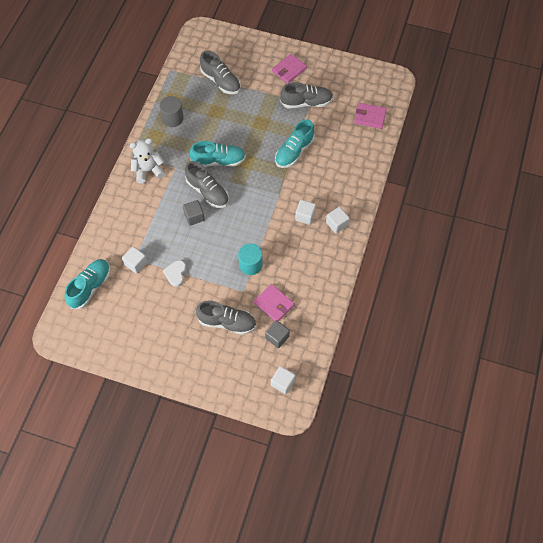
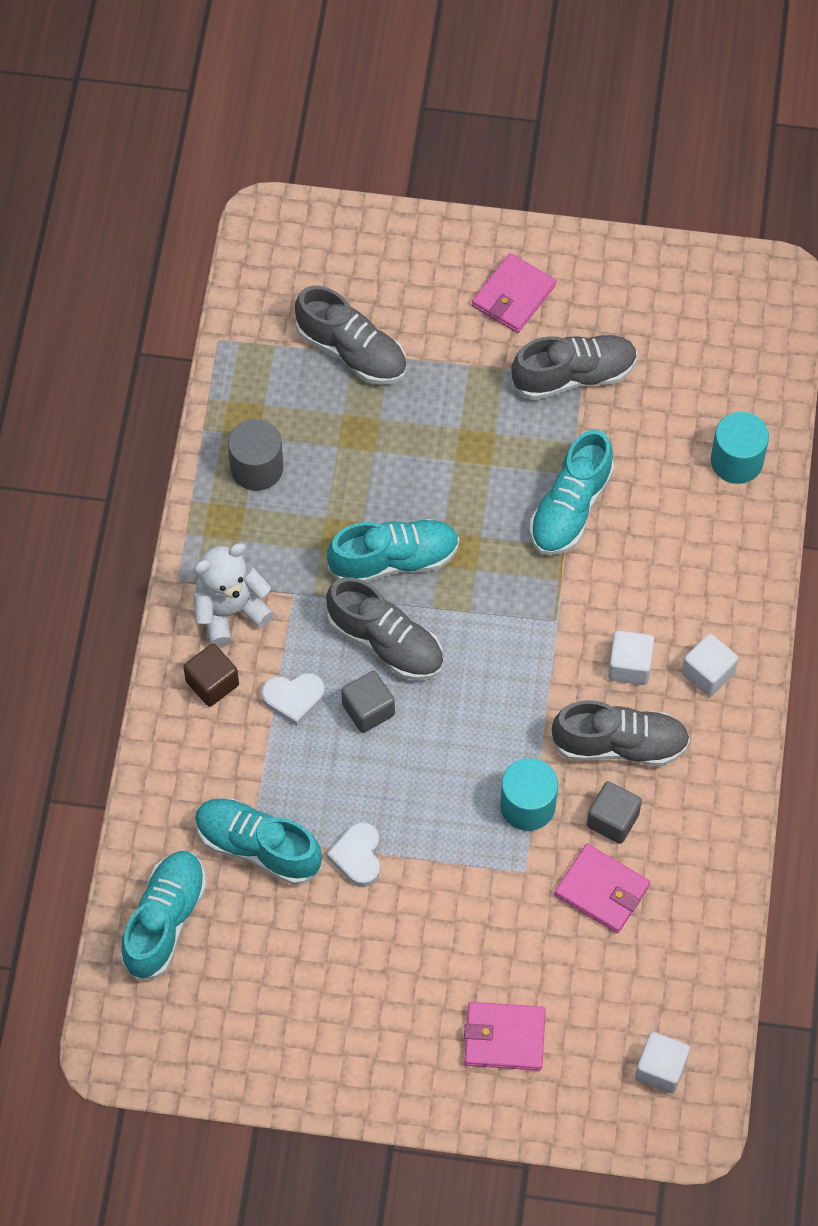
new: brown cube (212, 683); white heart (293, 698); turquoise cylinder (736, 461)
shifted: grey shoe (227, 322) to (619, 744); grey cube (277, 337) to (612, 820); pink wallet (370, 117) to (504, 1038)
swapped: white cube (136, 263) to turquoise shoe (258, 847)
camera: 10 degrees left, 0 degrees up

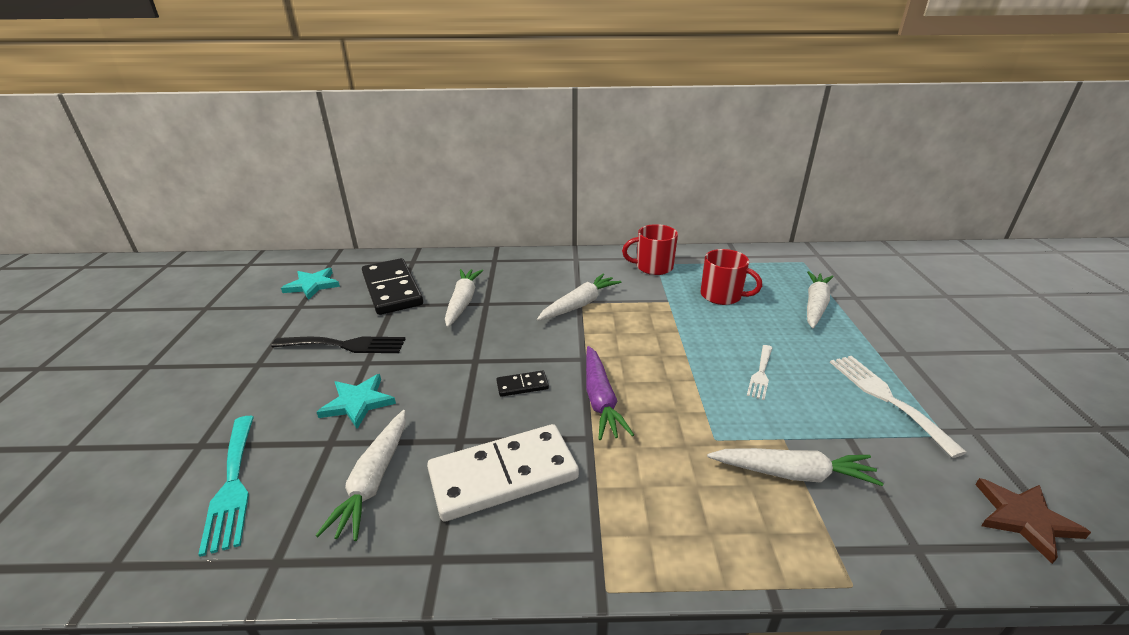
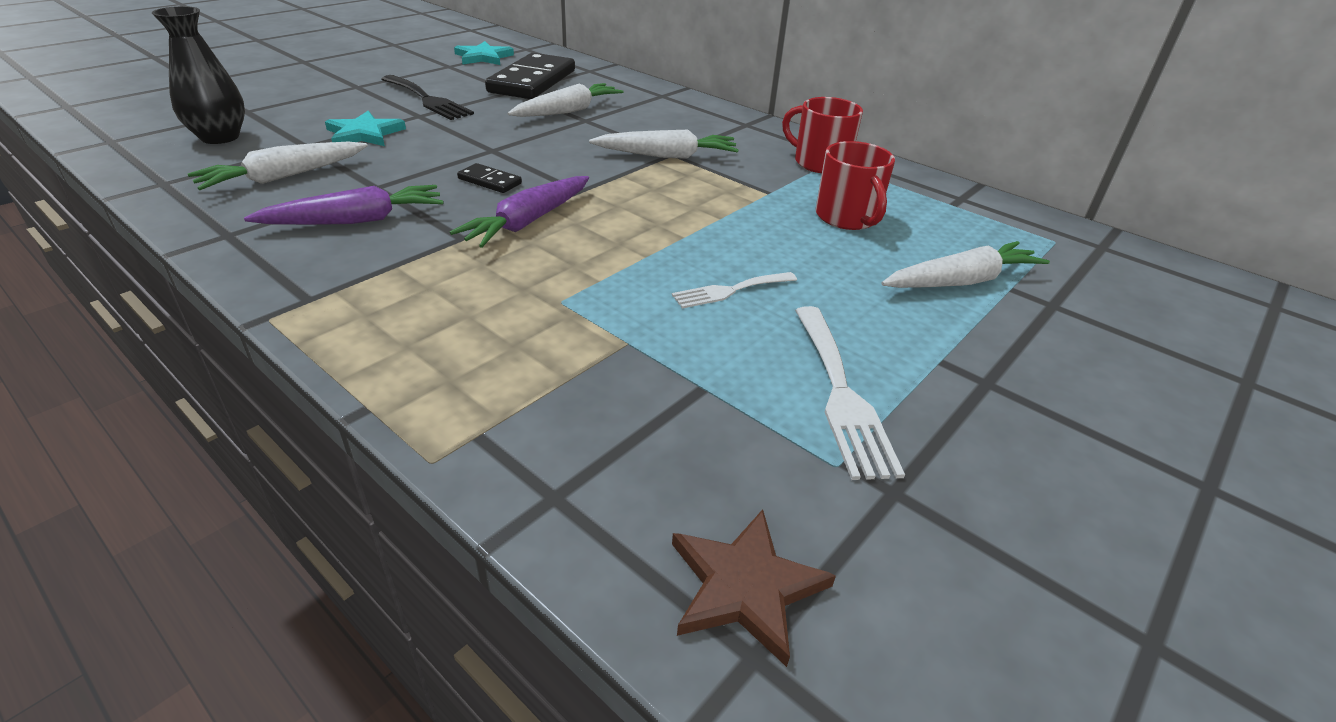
gone: white carrot (793, 473)
swapped: turquoise fork (232, 485) to black vase (220, 137); white domino (503, 475) to purple carrot (356, 220)
rotated: white fork (886, 398) = (841, 394) 150 degrees clockwise
camera: 40 degrees right, 5 degrees up

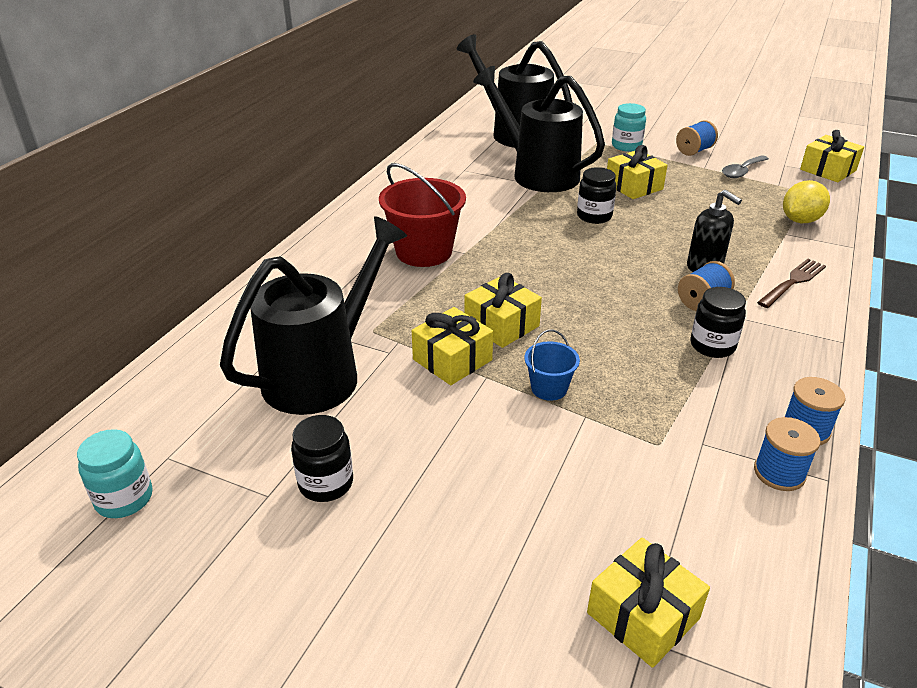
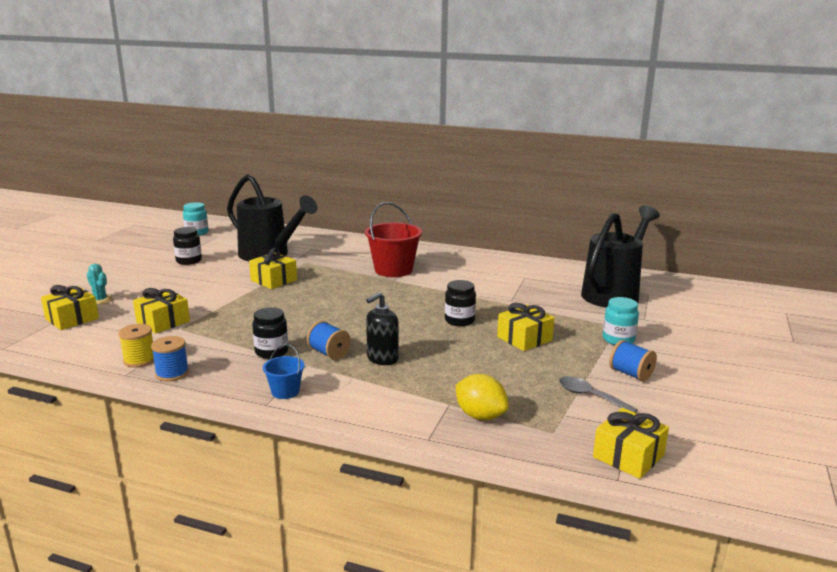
gone: black watering can (537, 173); brown fork (793, 282)
new: turquoise cactus (100, 300)
shifted: yellow gift (501, 325) to (163, 322); blue bucket (549, 388) to (285, 391)
repainted: blue spool (779, 473) to yellow spool (139, 360)
camera: 85 degrees right, 15 degrees down

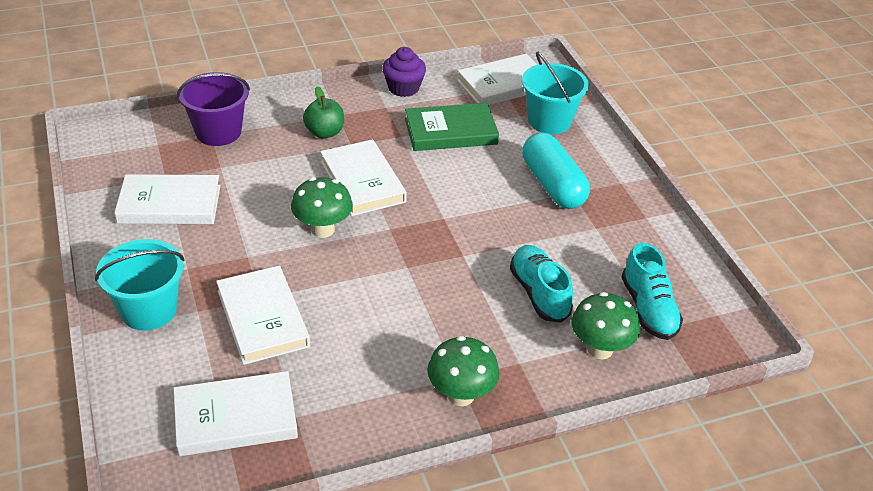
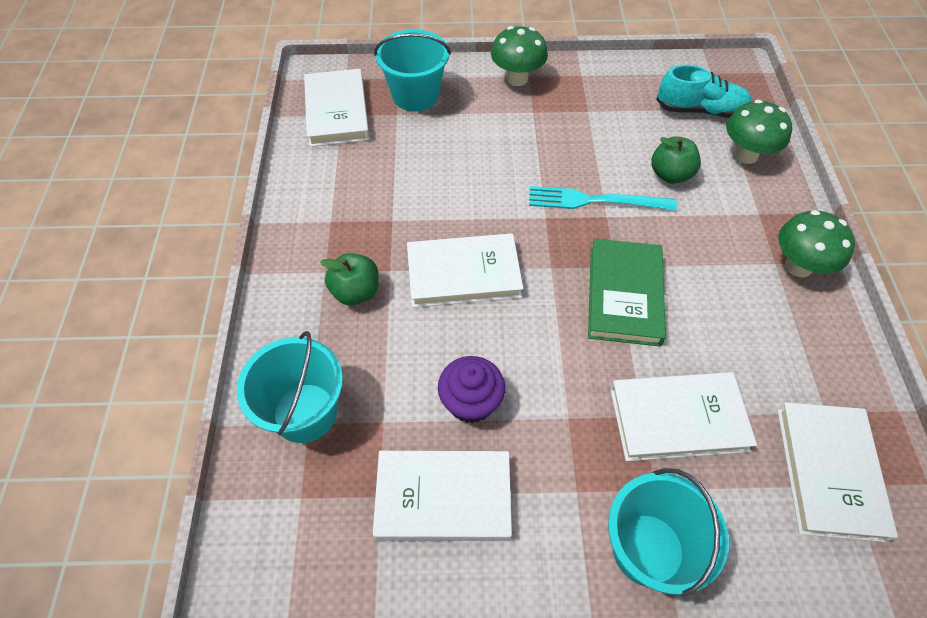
gone: turquoise capsule (552, 185)
new: turquoise fork (596, 201)
shifted: green mushroom (322, 229) to (517, 79); purple cupcake (403, 88) to (471, 402); green book (451, 131) to (624, 295)
swapped: turquoise shoe (539, 293) to green apple (670, 175)
repainted: purple bucket (218, 132) to turquoise bucket (305, 412)
rotated: white book (169, 204) = (443, 497) 75 degrees clockwise
camera: 70 degrees left, 15 degrees up

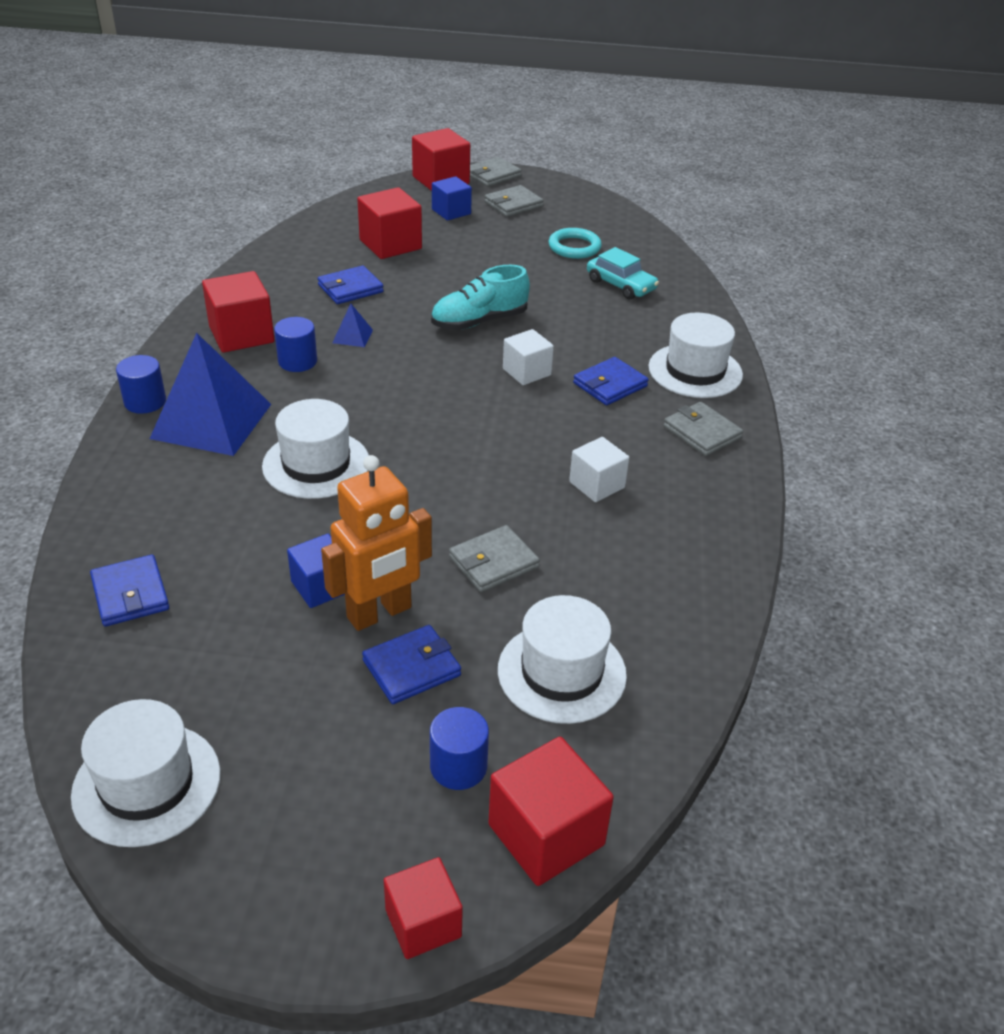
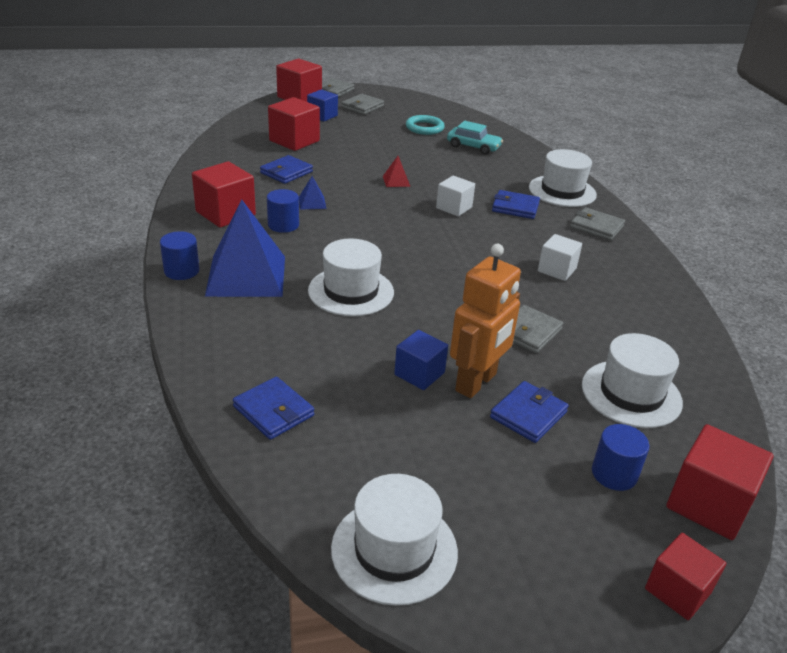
swapped: turquoise shoe (479, 321) to red pyramid (396, 181)
rotated: blue wallet (610, 385) = (515, 207) 75 degrees clockwise
camera: 20 degrees left, 5 degrees down

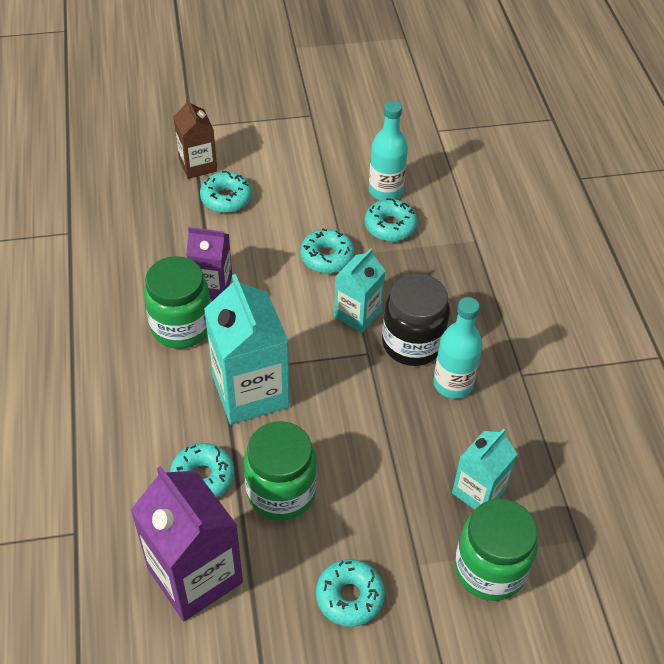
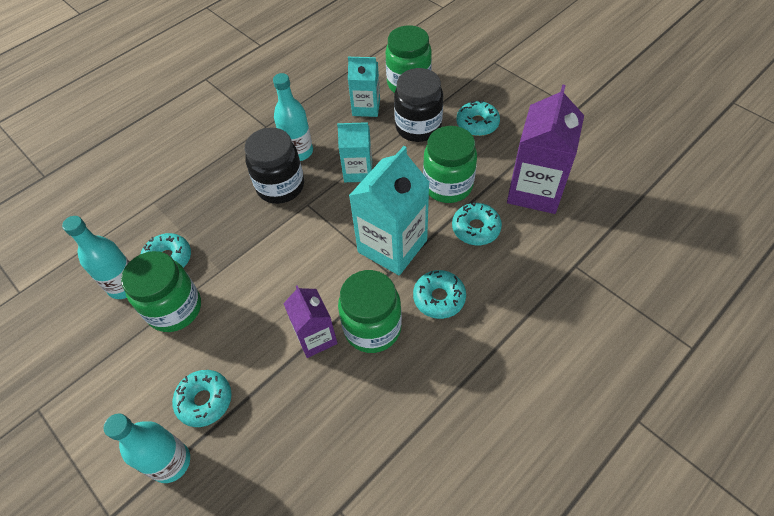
new: green jar (175, 309); black jar (418, 127)
shifted: turquoise donut (327, 257) to (439, 298); turquoise carton (357, 314) to (358, 171)
swapped: brown carton (198, 165) to turquoise bottle (171, 462)
camera: 120 degrees left, 5 degrees up

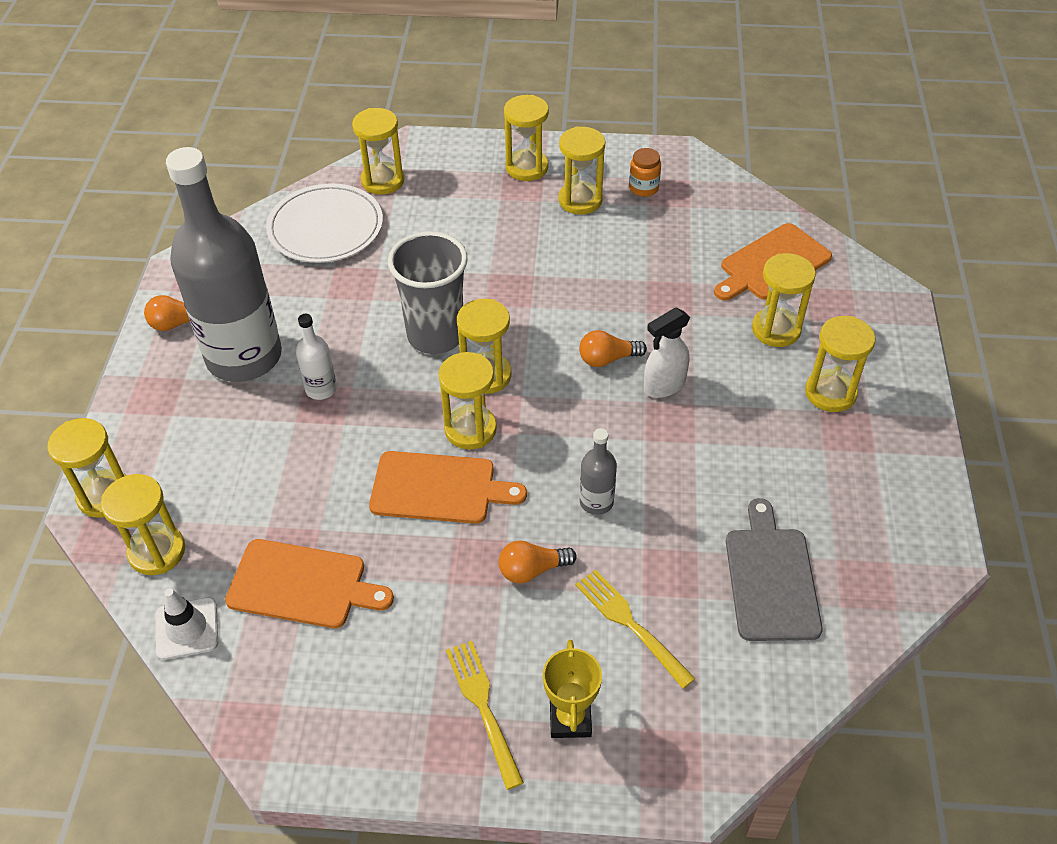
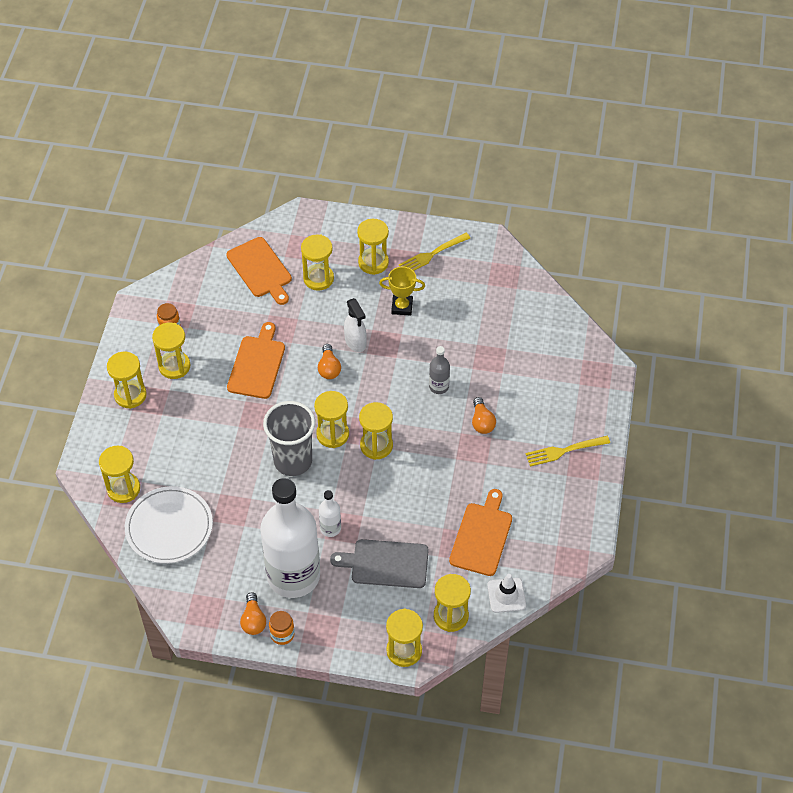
new: orange jar (282, 634)
shifted: orange cutting board (439, 488) to (257, 364); yellow trophy (570, 719) to (402, 307); yellow fork (630, 624) to (432, 254); grey cutting board (771, 578) to (386, 564)
repainted: grey bottle (244, 356) to white bottle (293, 575)
camera: 85 degrees left, 5 degrees up

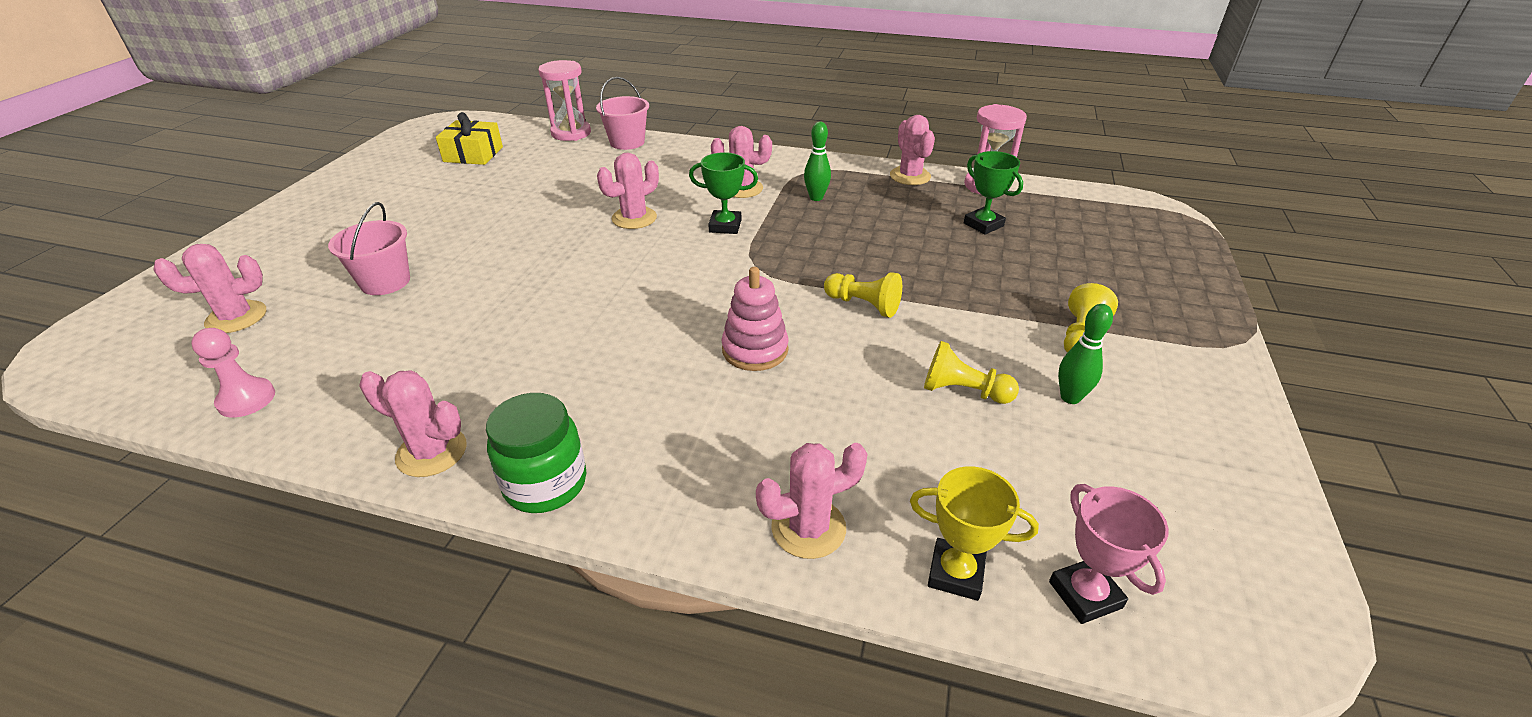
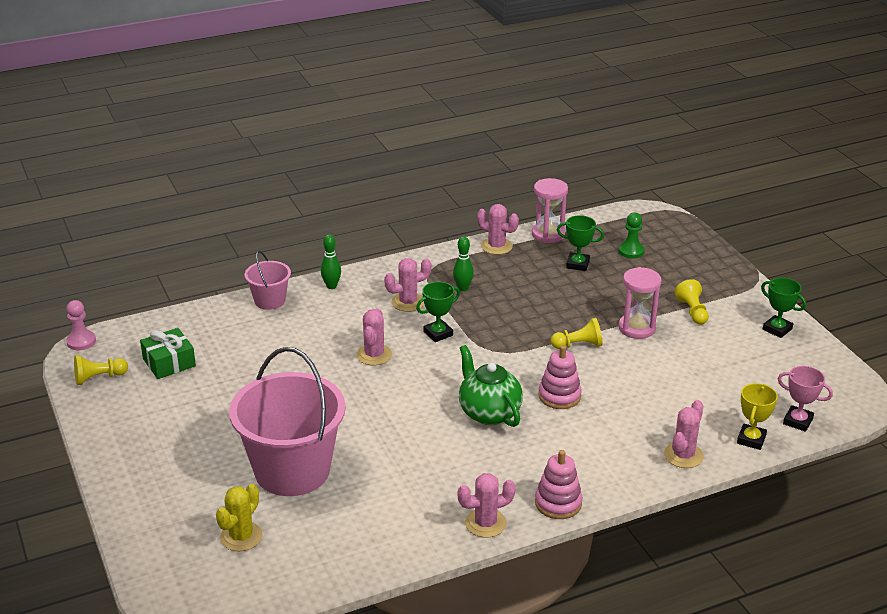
new: green teapot (488, 412); green pawn (631, 251); green trophy (777, 329)
shifted: pink pawn (246, 399) to (81, 341); pink hourglass (571, 133) to (637, 328); yellow pawn (963, 391) to (99, 378); green bowling pin (1070, 397) to (331, 286)
swapped: green jar (545, 484) to pink stacking toy (558, 503)
repainted: pink cactus (236, 317) to yellow cactus (241, 537); yellow gift (473, 154) to green gift (169, 362)
rotated: yellow trophy (955, 573) = (751, 439) 45 degrees counterclockwise
scaled: pink bucket (385, 282) = (292, 470) x2.07
camera: 40 degrees left, 5 degrees down

